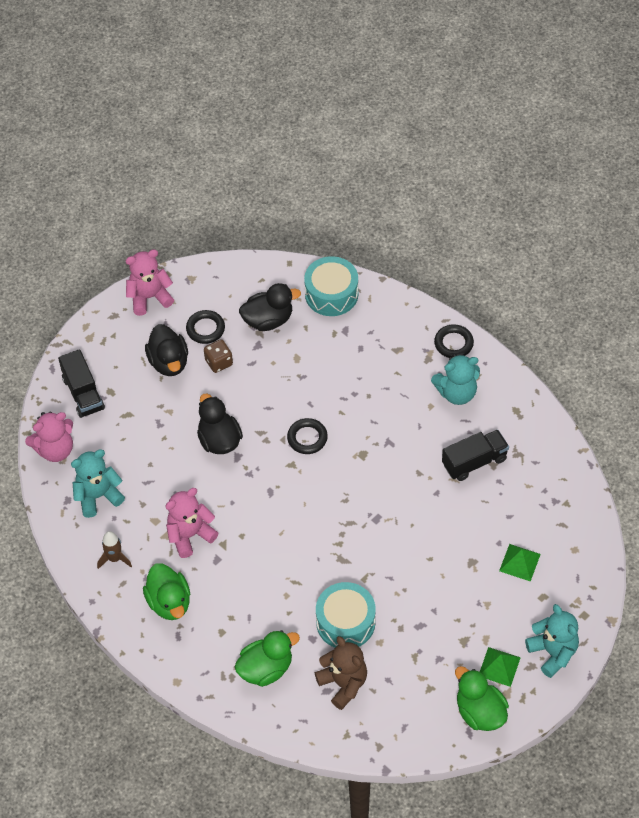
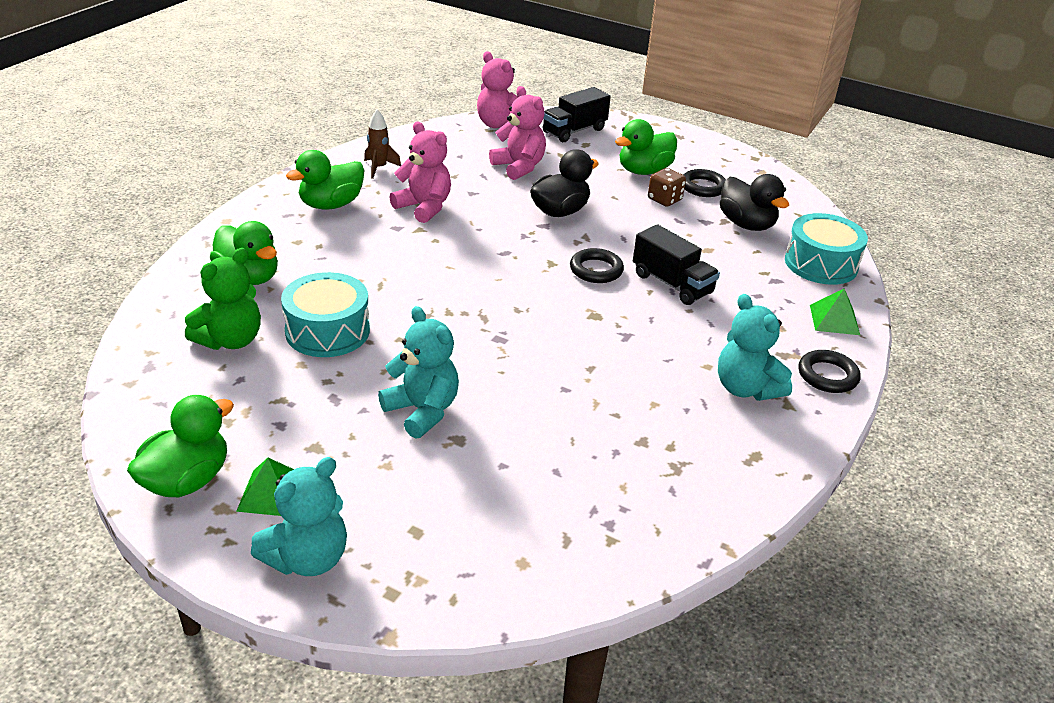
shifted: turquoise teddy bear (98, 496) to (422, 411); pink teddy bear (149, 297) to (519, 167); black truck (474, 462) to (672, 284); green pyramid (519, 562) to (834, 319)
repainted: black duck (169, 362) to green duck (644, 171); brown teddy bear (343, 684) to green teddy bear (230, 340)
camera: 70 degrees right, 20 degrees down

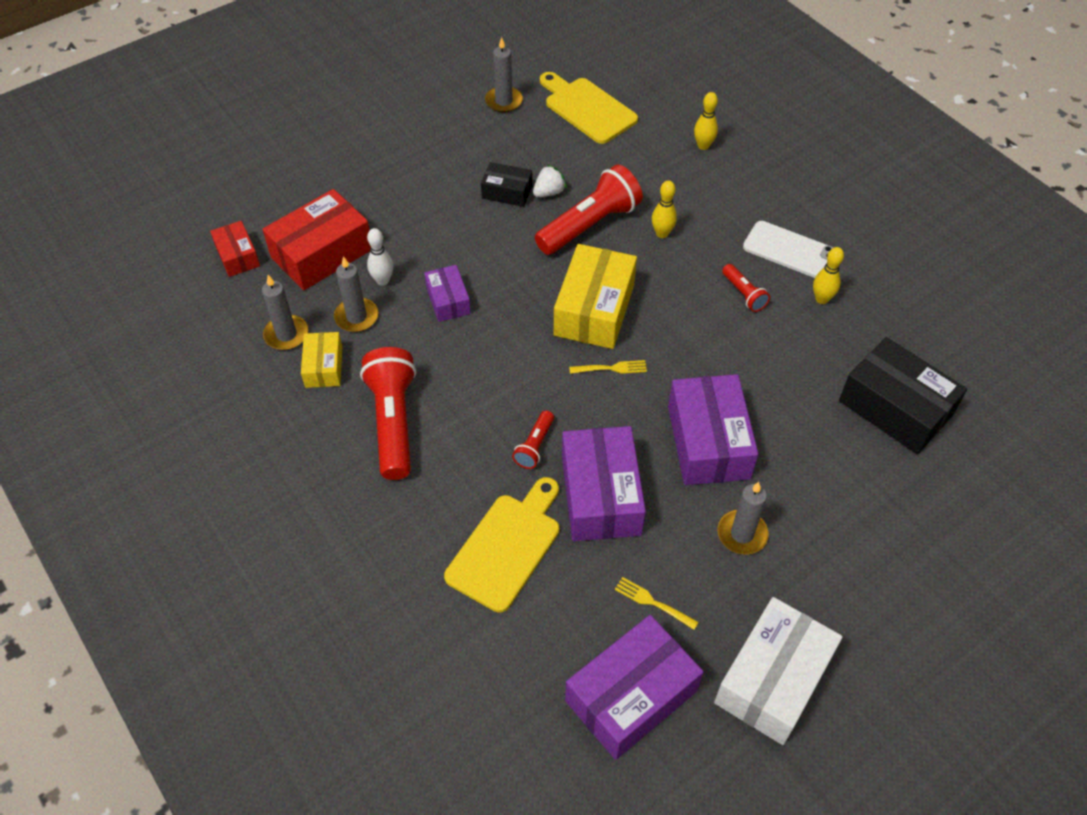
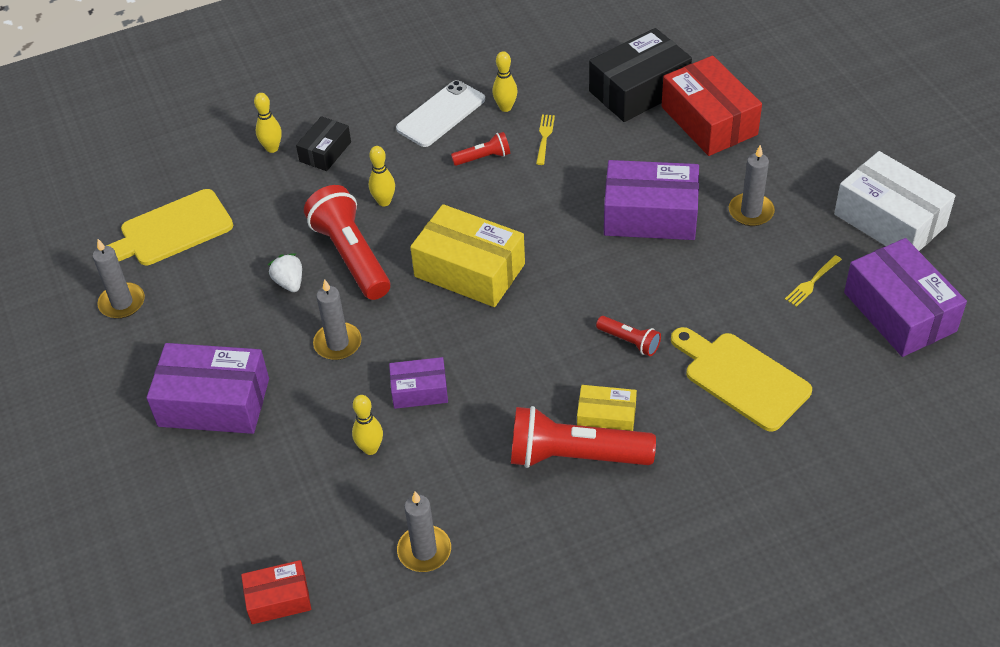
shifted: red box (322, 253) to (709, 121); yellow box (324, 367) to (606, 418); grey candle (356, 317) to (337, 343); black box (507, 192) to (325, 152); purple box (601, 495) to (214, 402); yellow fork (610, 368) to (544, 138)
repainted: white bowling pin (383, 280) to yellow bowling pin (370, 448)
camera: 75 degrees left, 5 degrees down

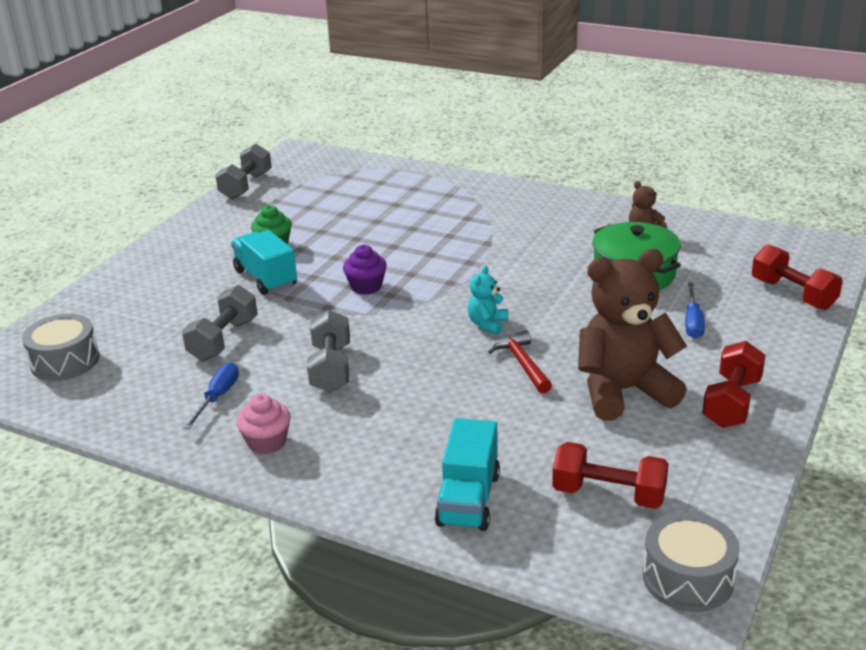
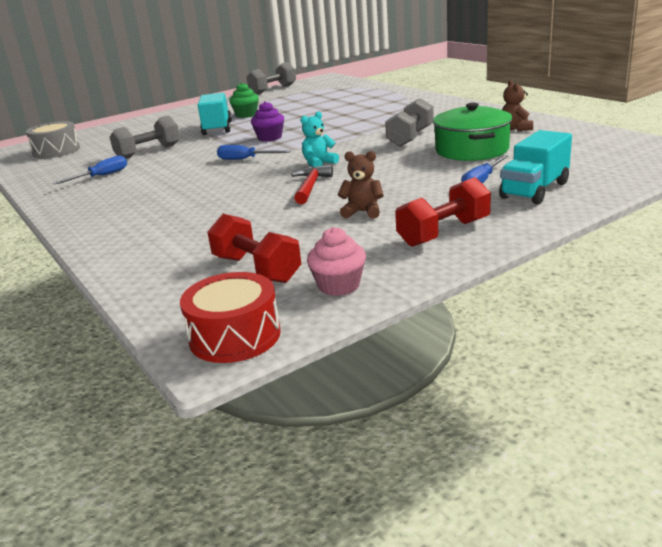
gone: red dumbbell (793, 294)
new: blue screwdriver (245, 159)
shifted: pink cupcake (267, 442) to (339, 286); grey dumbbell (331, 368) to (410, 137); turquoise truck (468, 499) to (534, 190)
repainted: grey drum (688, 578) to red drum (235, 336)
scaled: brown teddy bear (623, 391) = (363, 212) x0.45
camera: 30 degrees right, 5 degrees down

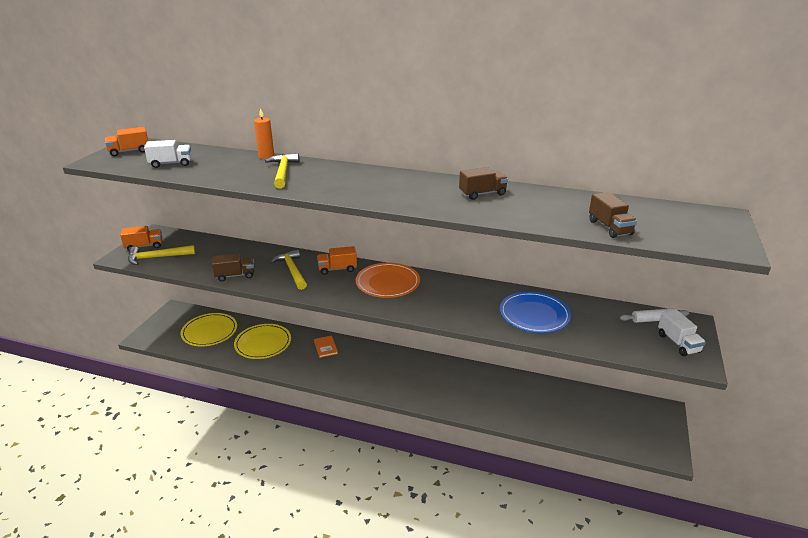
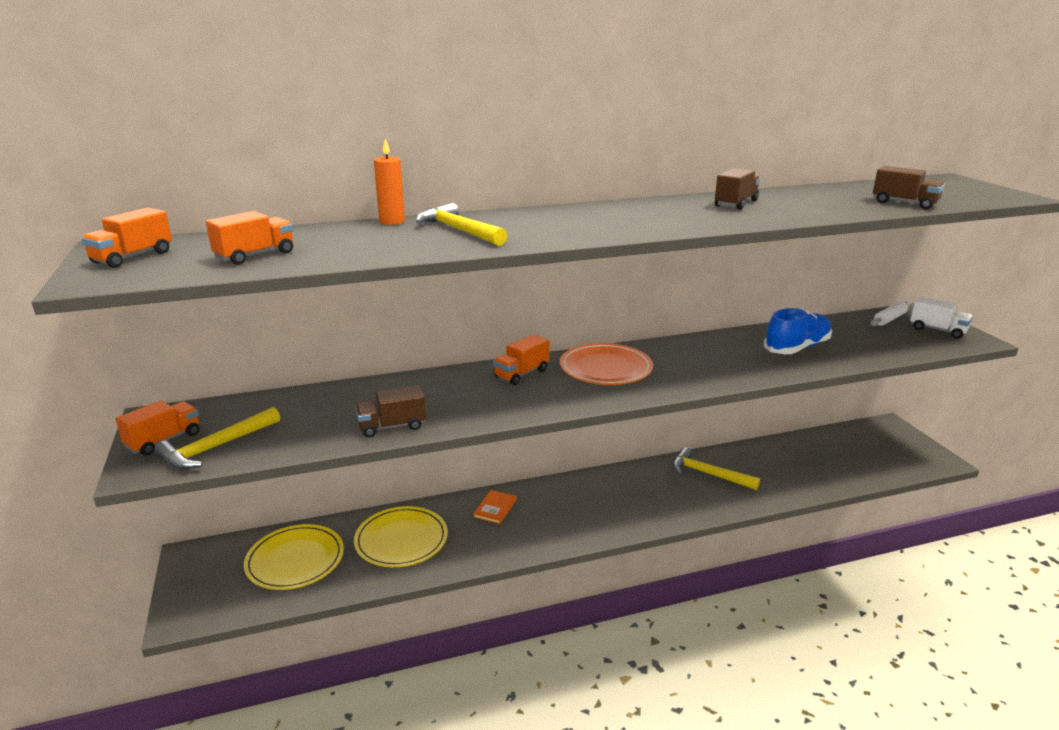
shifted: yellow hammer (292, 270) to (708, 474)
swapped: blue plate (534, 315) to blue shoe (796, 348)
repainted: white truck (171, 164) to orange truck (255, 255)
rotated: brown truck (235, 275) = (392, 426) 150 degrees counterclockwise; orange book (325, 347) = (495, 508) 75 degrees clockwise
camera: 35 degrees left, 5 degrees down

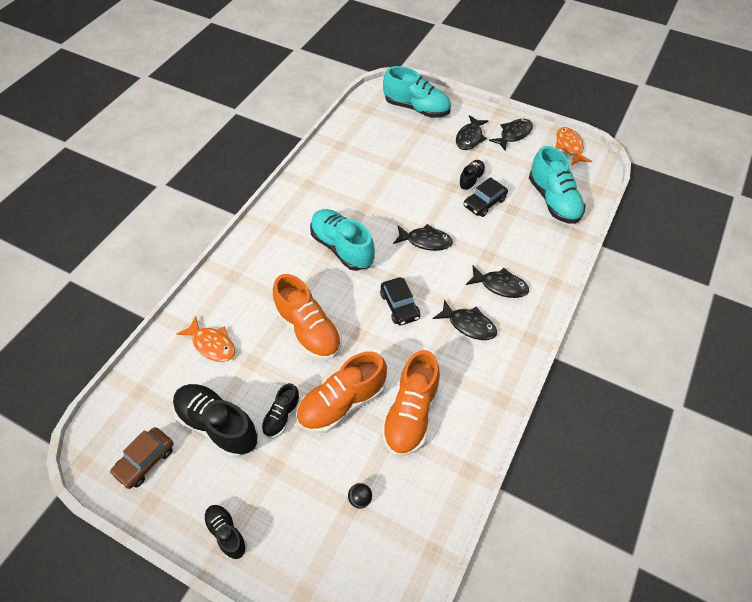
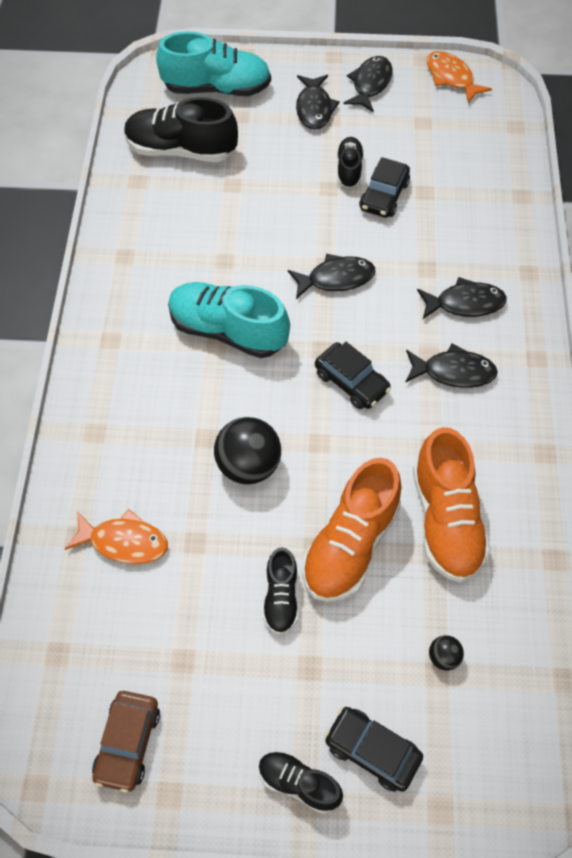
gone: turquoise shoe (553, 200)
new: black car (372, 751)
shifted: black shoe (217, 425) to (181, 150)
swapped: orange shoe (308, 330) to black ball (248, 465)
camera: 25 degrees left, 5 degrees up

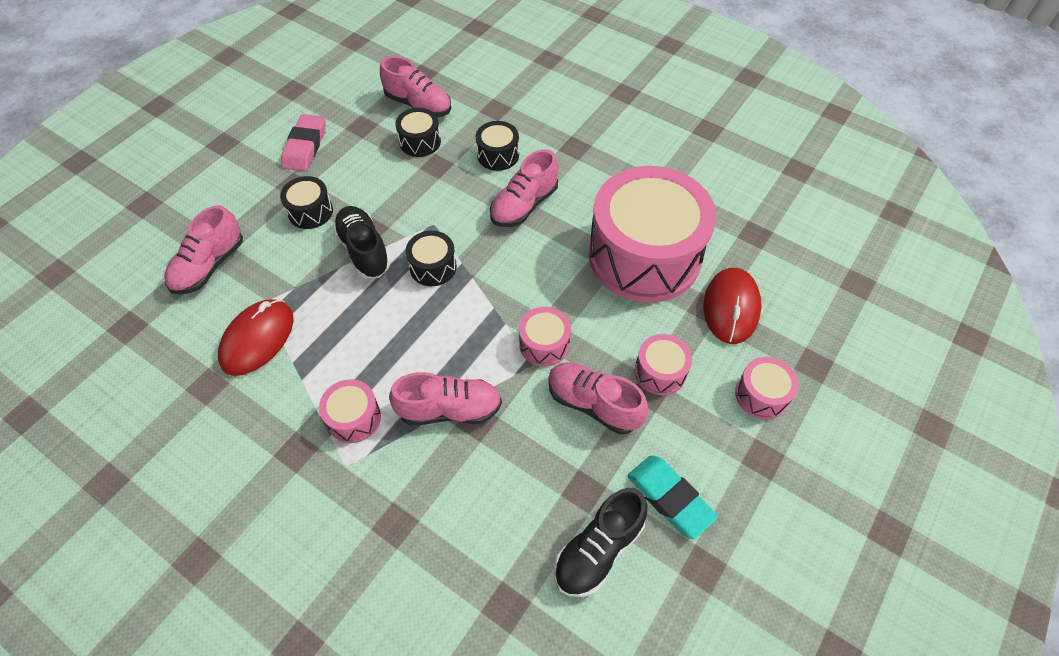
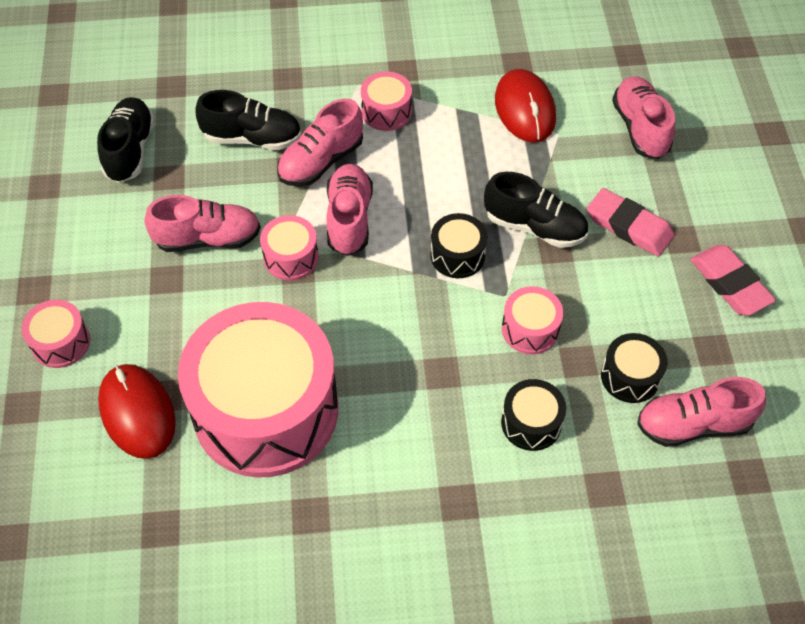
gone: turquoise eraser (670, 498)
new: black shoe (252, 138)
shifted: pink shoe (524, 205) to (349, 219); pink drum (660, 372) to (530, 329)
swapped: black drum (310, 211) to pink eraser (629, 226)
camera: 140 degrees right, 0 degrees up

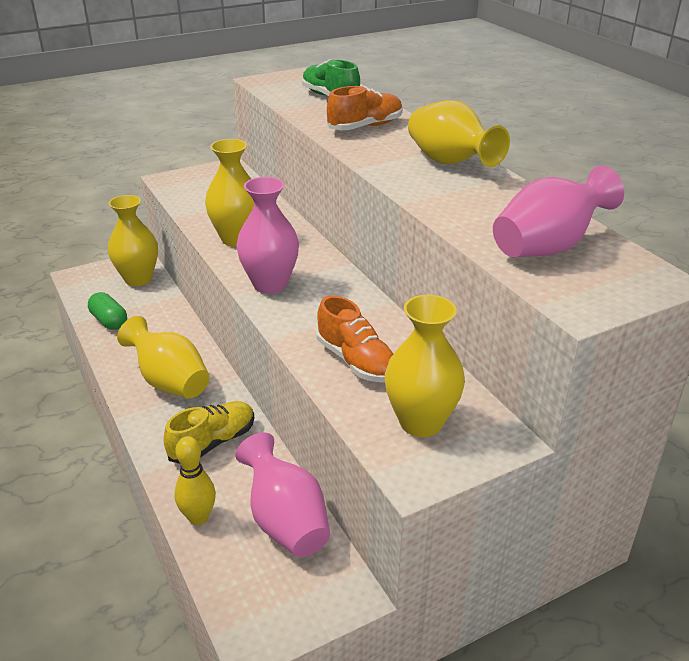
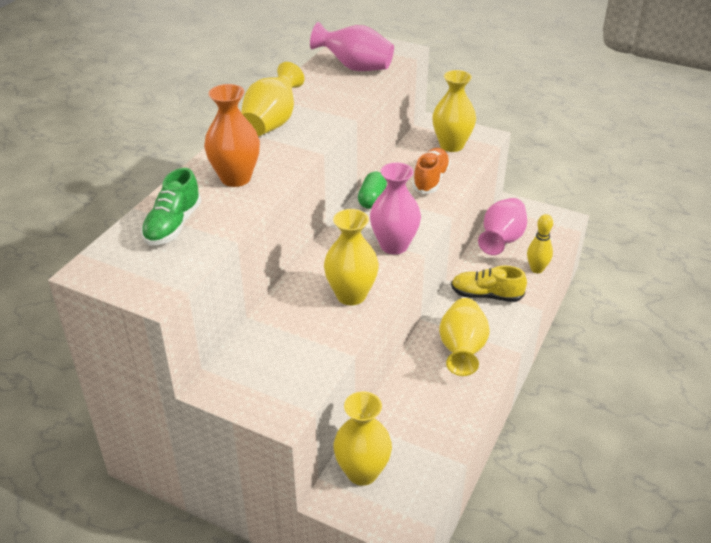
shifted: green capsule (109, 321) to (372, 199)
swapped: orange shoe (365, 127) to orange vase (235, 178)
camera: 125 degrees left, 5 degrees up

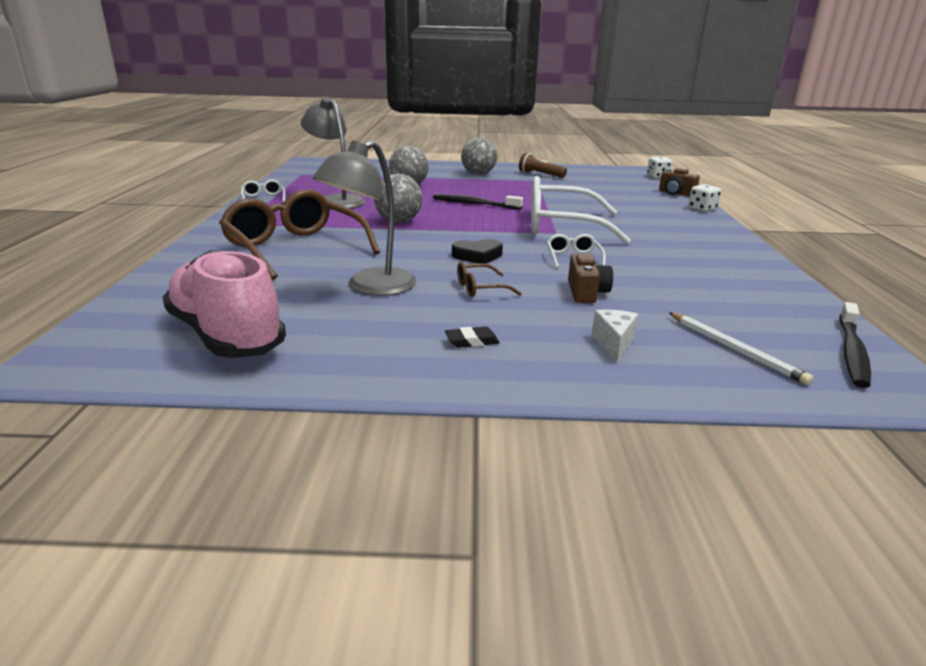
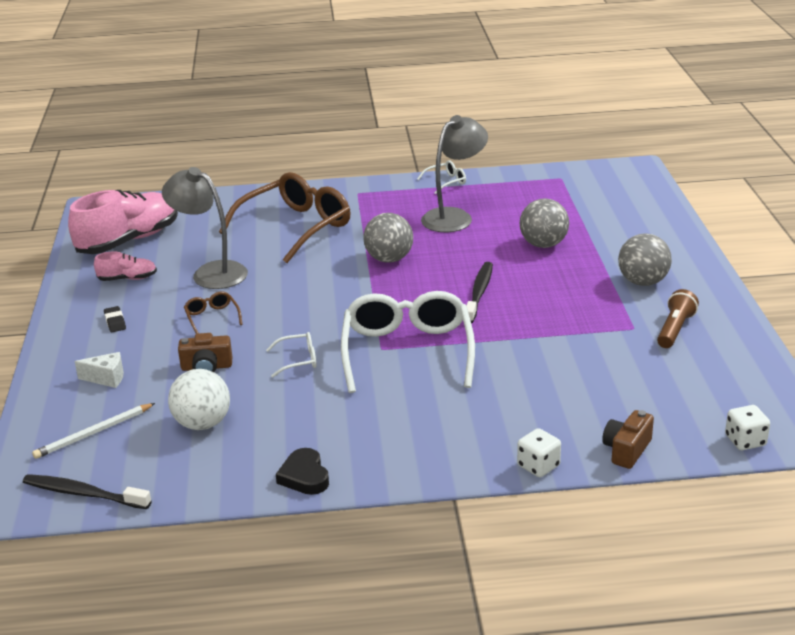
new: pink shoe (127, 279); white ball (202, 424)
shifted: black heart (477, 255) to (304, 476)
camera: 85 degrees right, 5 degrees up

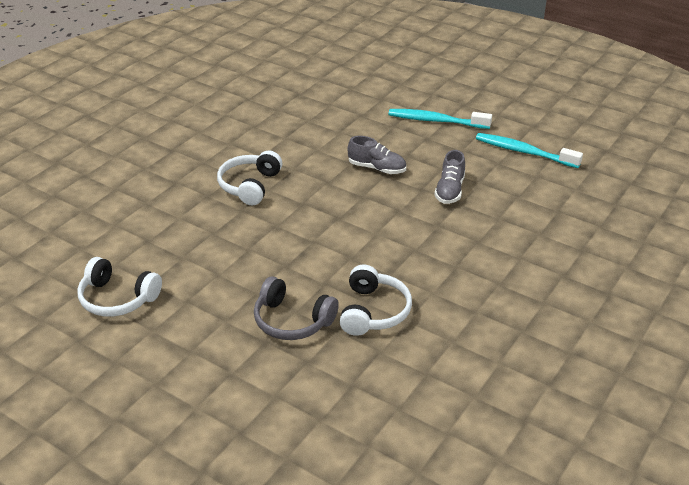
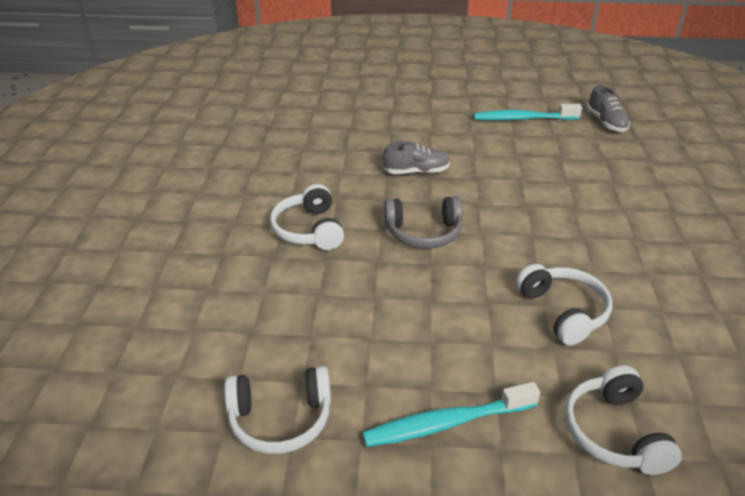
new: white headphones (613, 432)
shifted: grey headphones (292, 321) to (423, 233); turquoise toothbrush (436, 121) to (446, 423); grey shoe (450, 190) to (606, 123)
camera: 30 degrees left, 0 degrees up

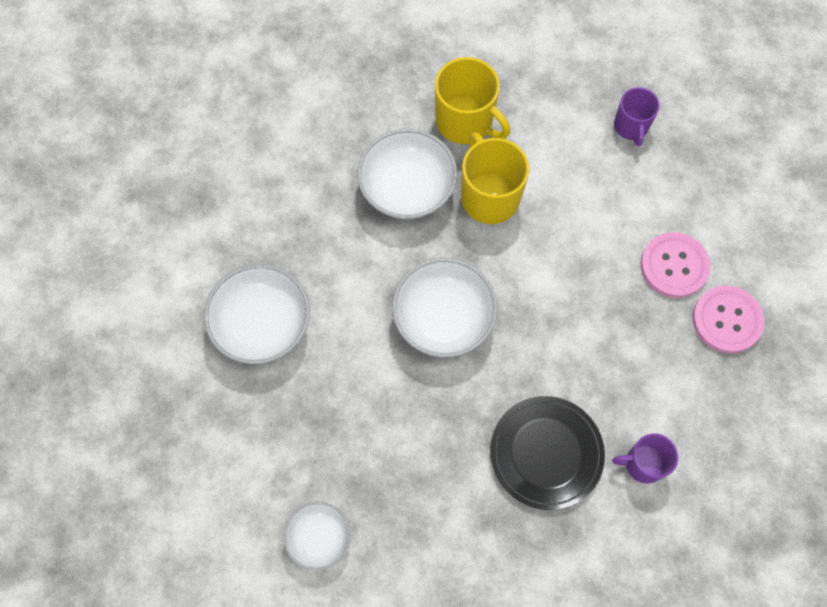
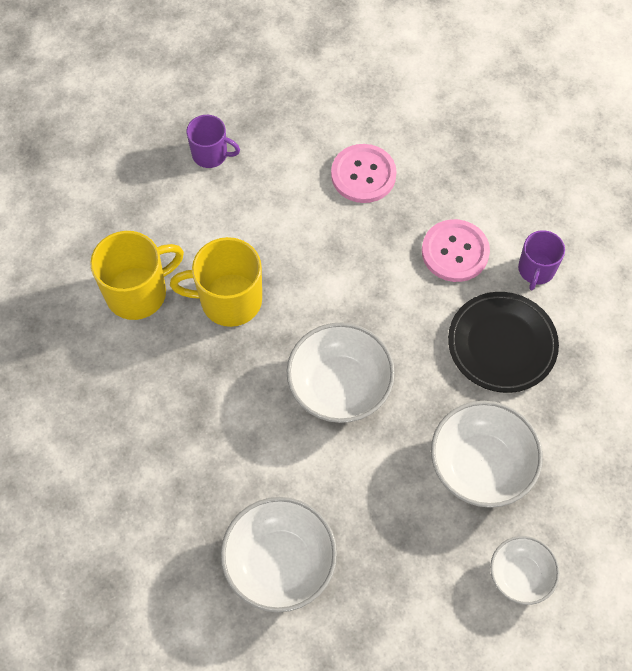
shifted: white bowl (407, 189) to (481, 465); pink button (727, 320) to (455, 252)
camera: 70 degrees left, 5 degrees down

